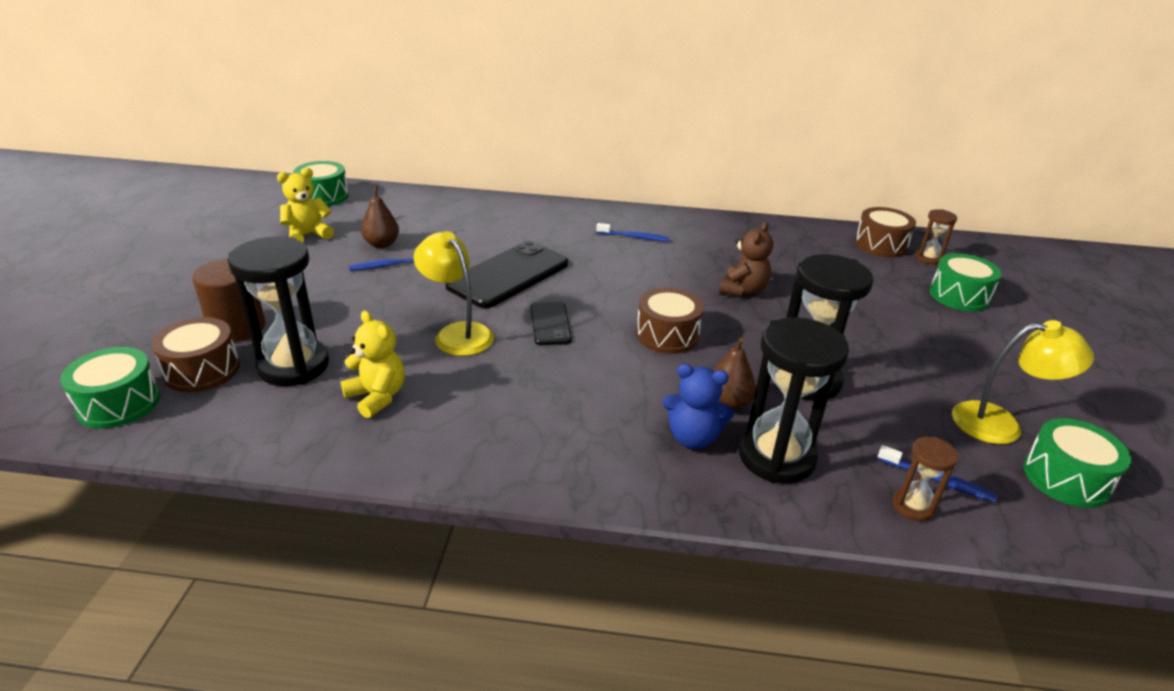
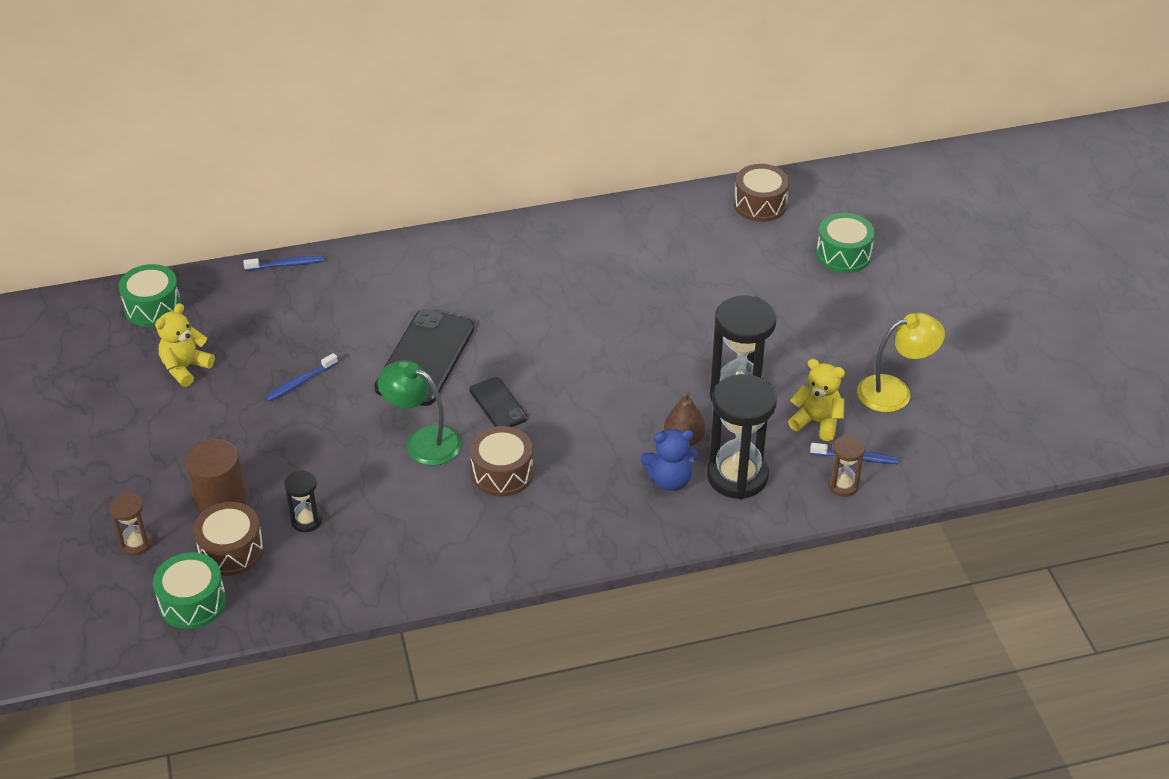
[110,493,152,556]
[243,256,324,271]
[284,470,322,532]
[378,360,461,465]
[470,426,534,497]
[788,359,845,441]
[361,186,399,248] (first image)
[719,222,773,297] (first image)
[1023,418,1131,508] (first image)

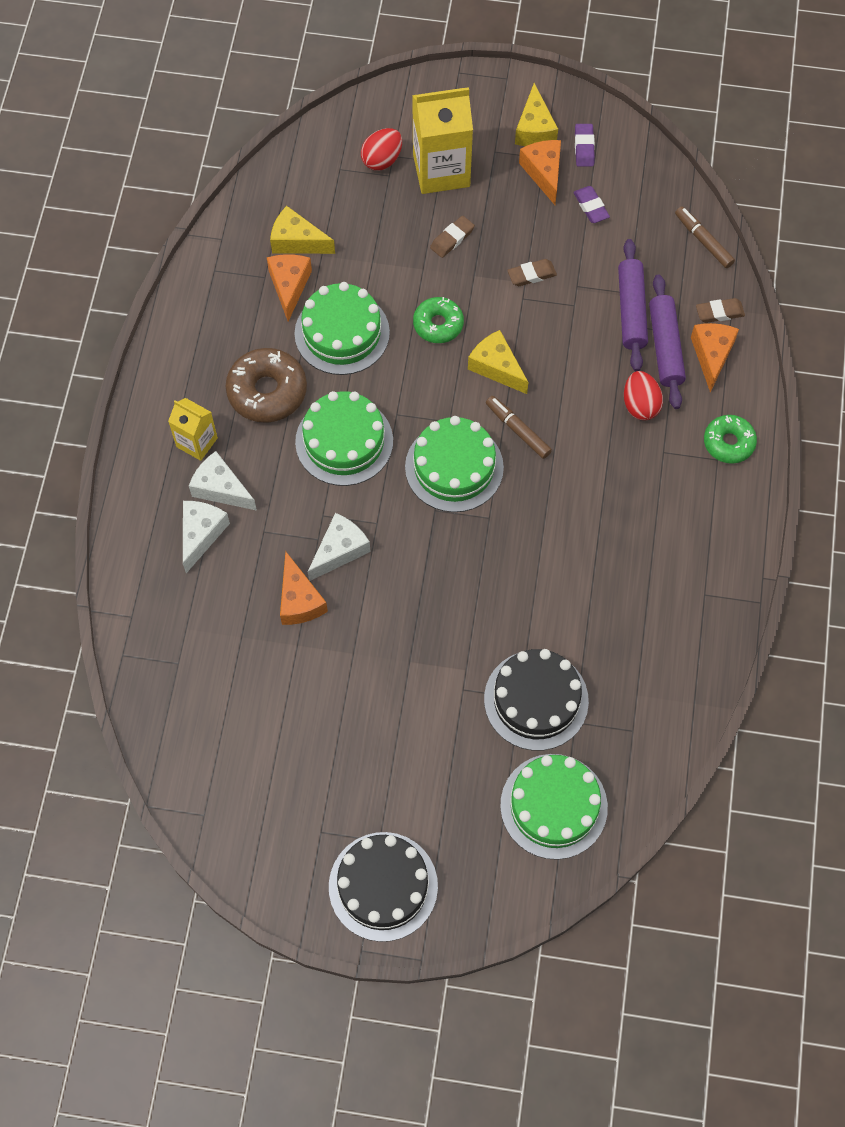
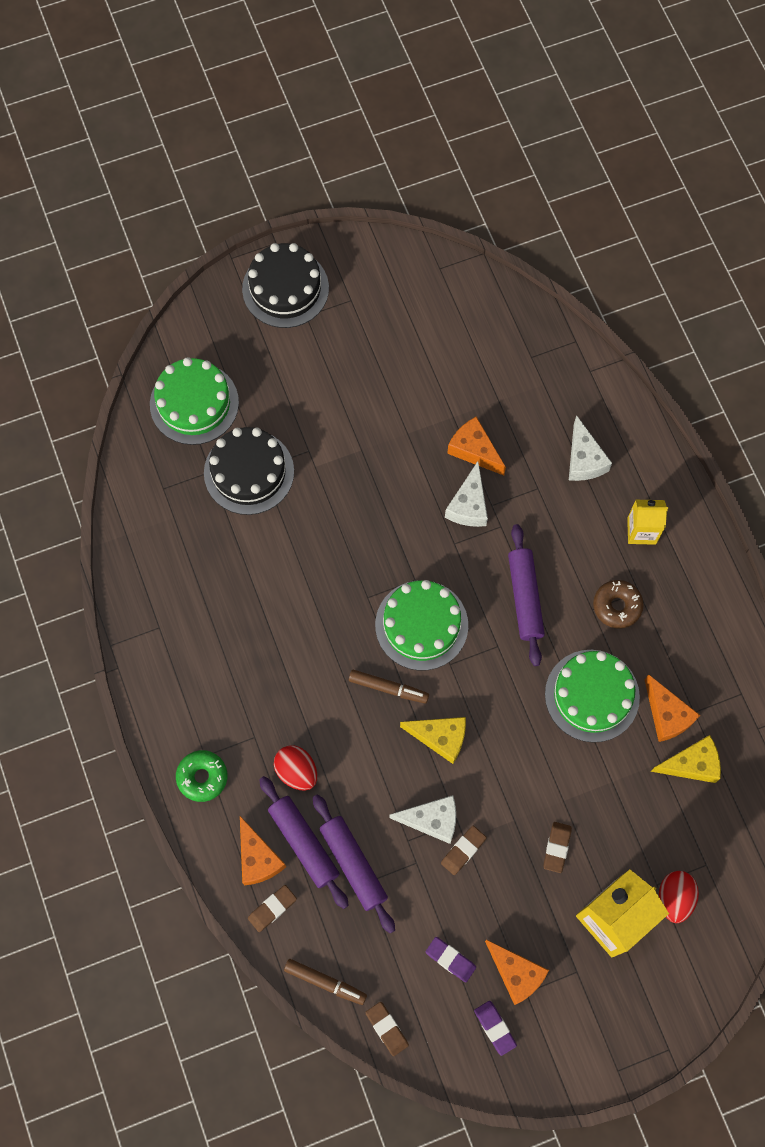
[365,1002,409,1056]
[389,795,456,844]
[508,524,545,666]
[593,580,644,629]
[413,297,464,343] (first image)
[515,83,558,146] (first image)

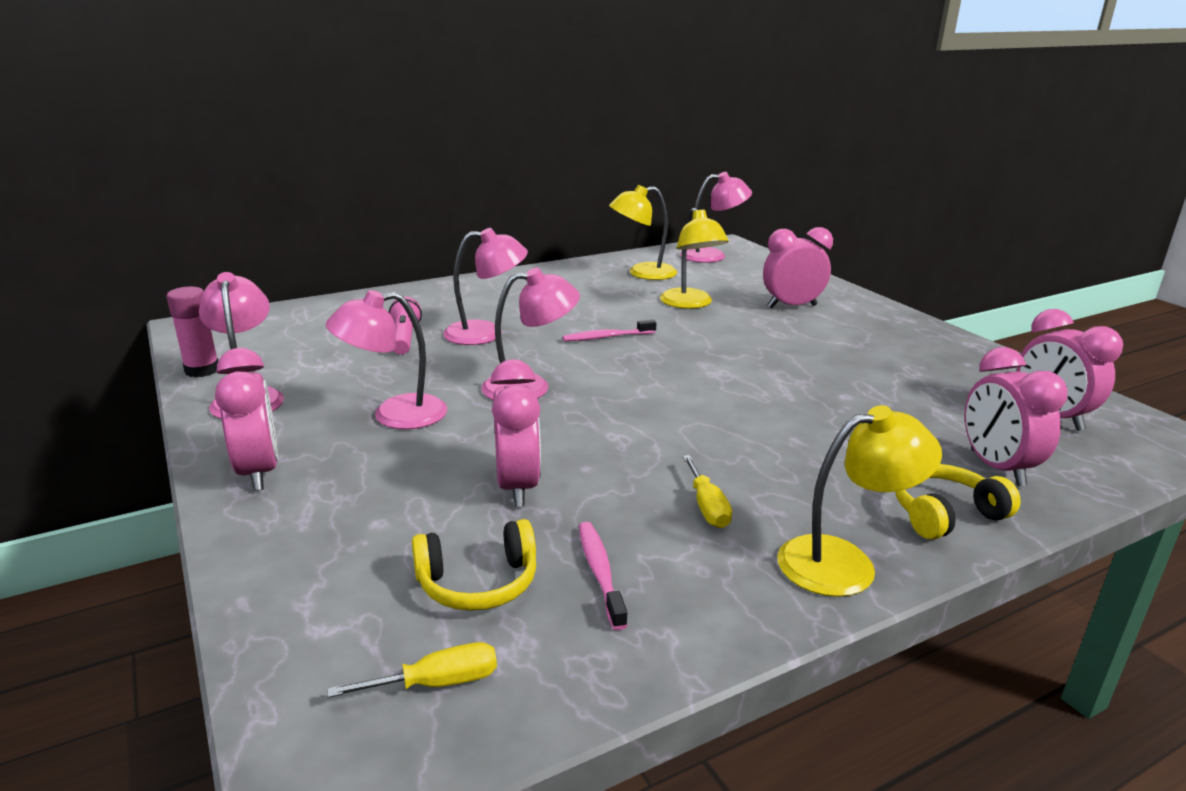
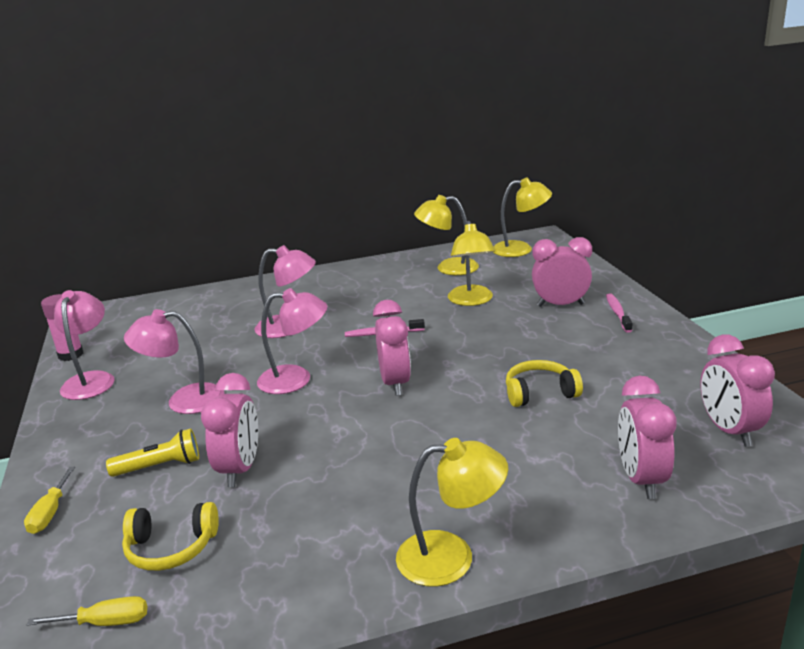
[24,467,75,534]
[106,429,199,477]
[373,300,411,396]
[493,177,552,257]
[506,360,583,407]
[606,293,633,333]
[389,297,422,355] (first image)

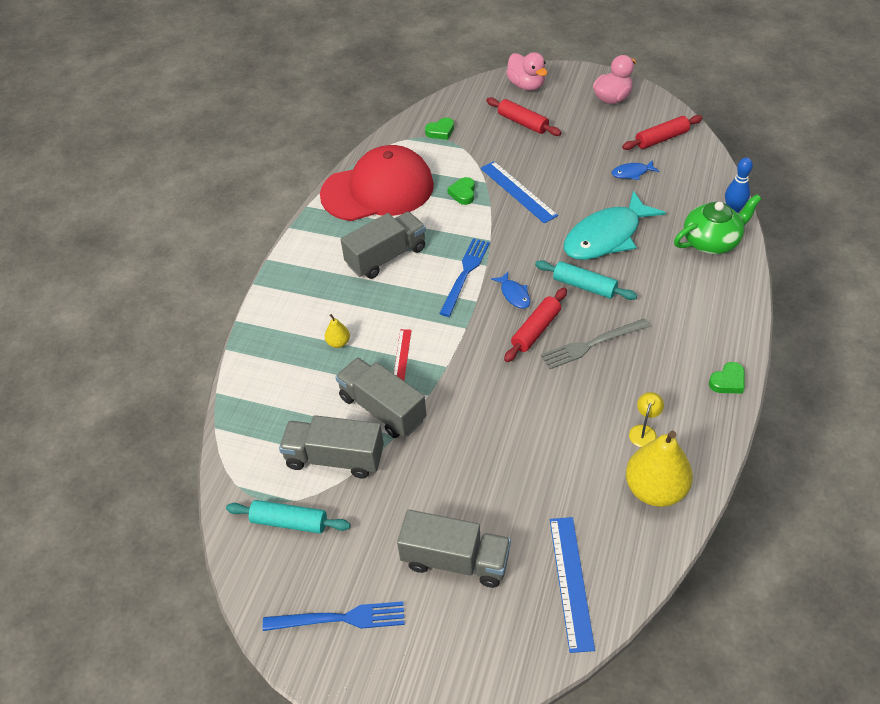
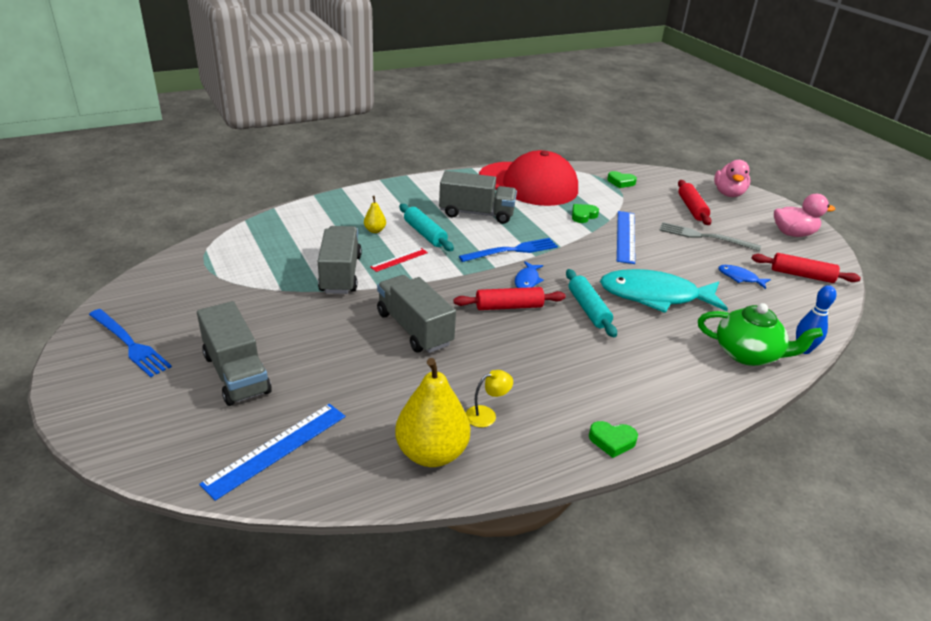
[377,275,456,353]
[399,204,454,251]
[659,222,761,251]

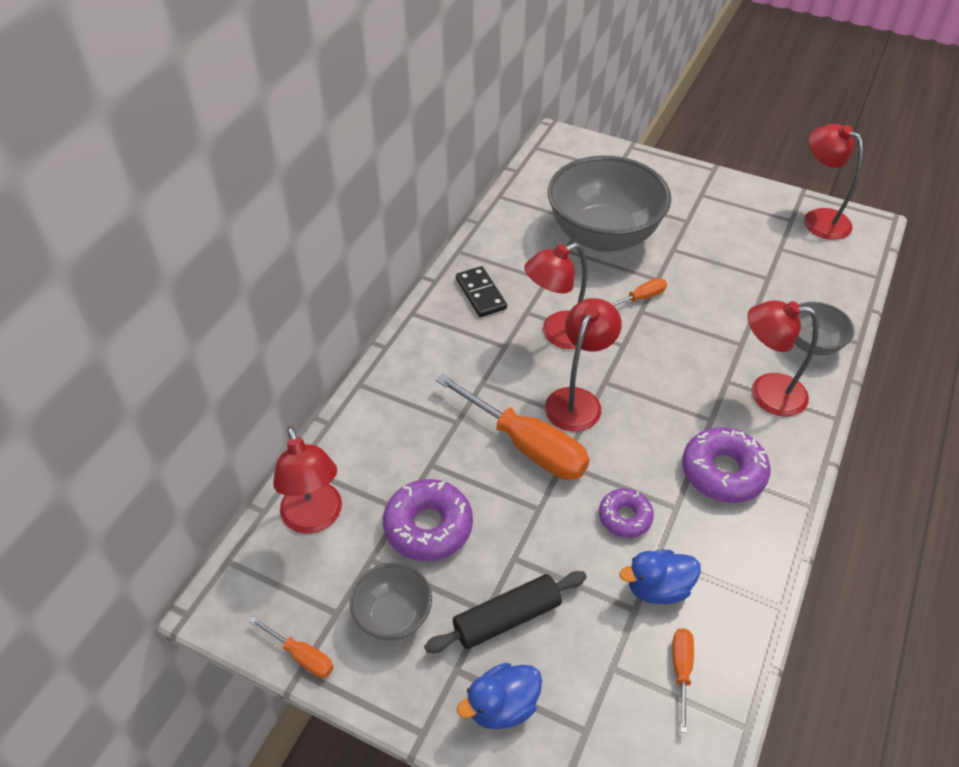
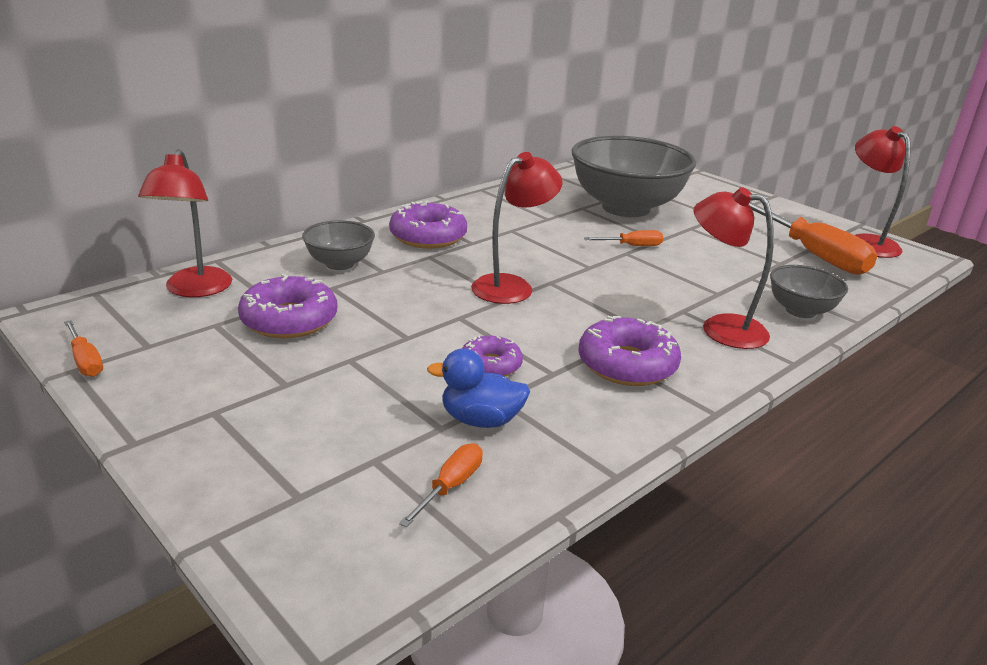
[302,220,375,270]
[389,201,467,249]
[749,202,877,275]
[424,571,587,653] (first image)
[456,266,507,317] (first image)
[457,663,542,730] (first image)
[524,243,587,349] (first image)

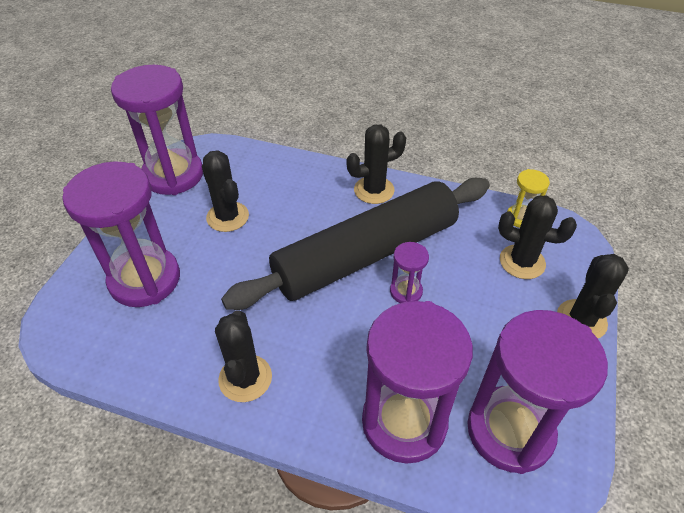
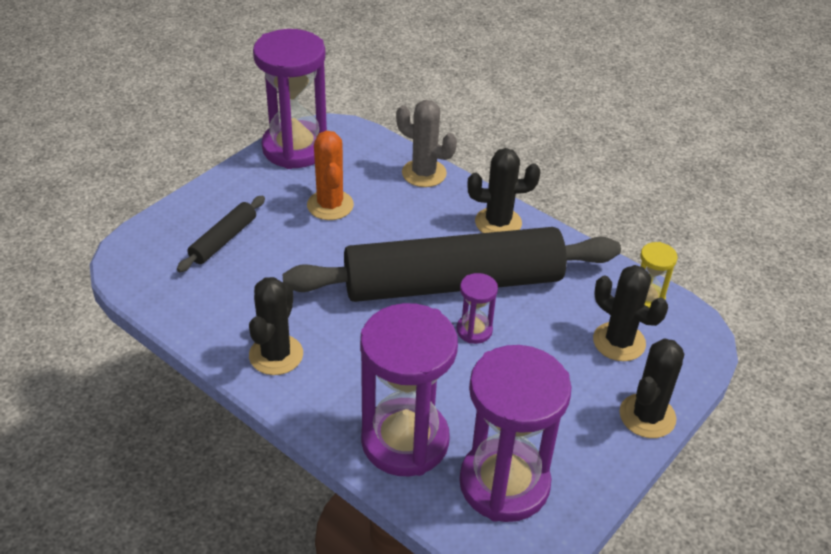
[177,196,265,272]
[307,131,354,220]
[396,100,457,187]

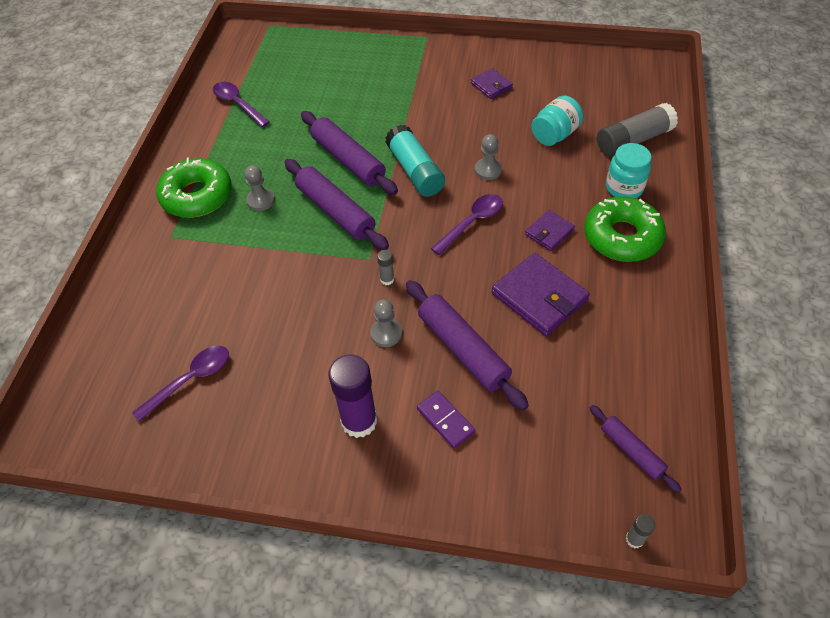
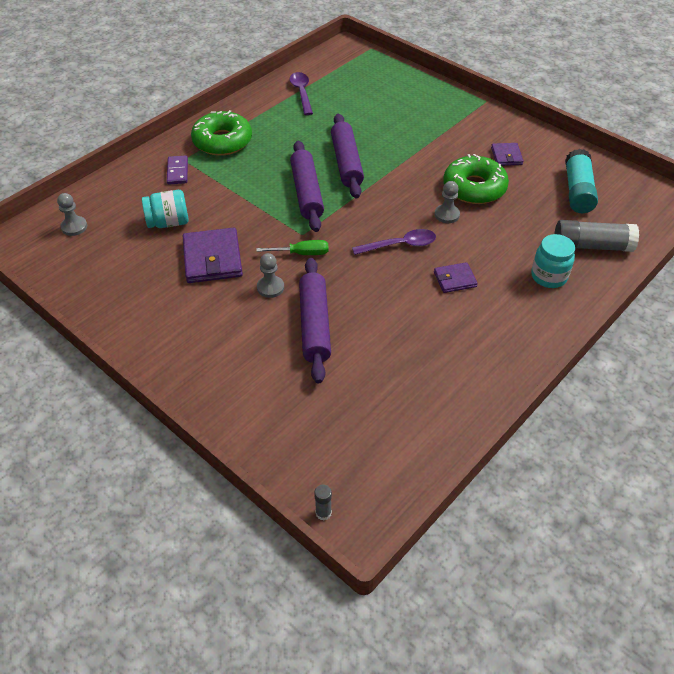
[57,193,87,236]
[142,190,189,228]
[167,155,188,185]
[183,227,243,283]
[256,240,329,255]
[443,154,509,204]
[565,149,598,213]
[132,346,229,422] (first image)
[328,355,377,438] (first image)
[590,405,682,493] (first image)

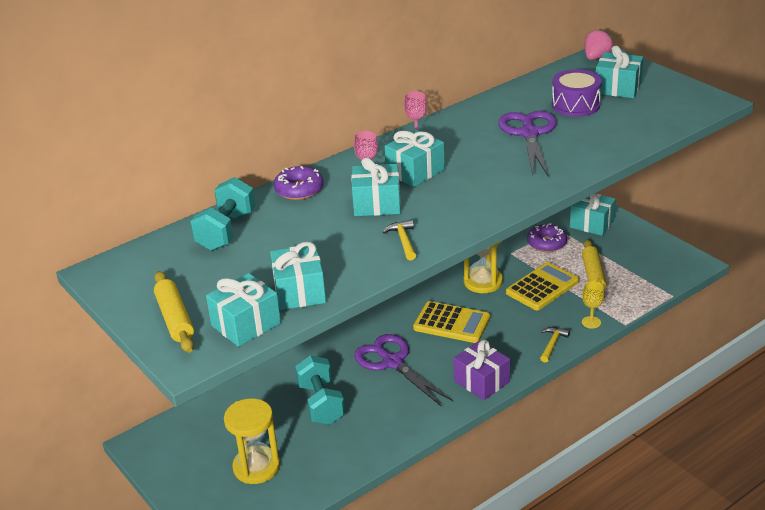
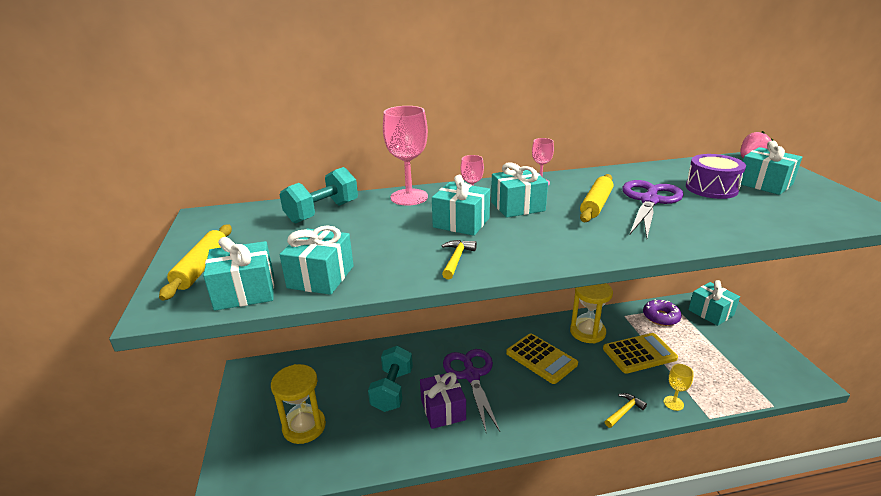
[383,106,428,206]
[420,372,466,429]
[580,174,613,222]

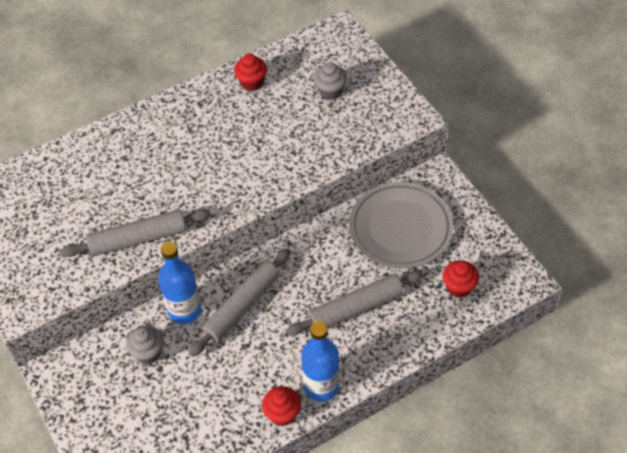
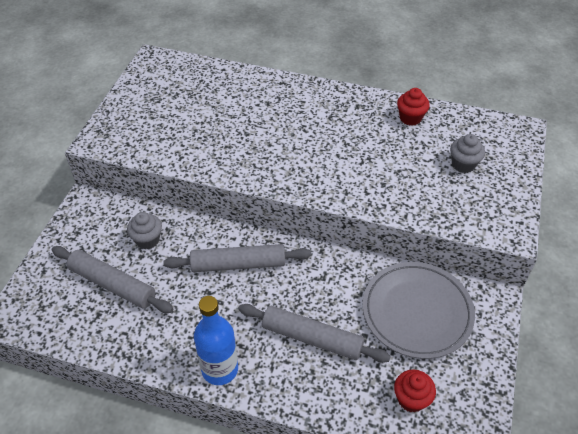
[52,246,173,313]
[158,242,202,324] (first image)
[262,386,301,426] (first image)

